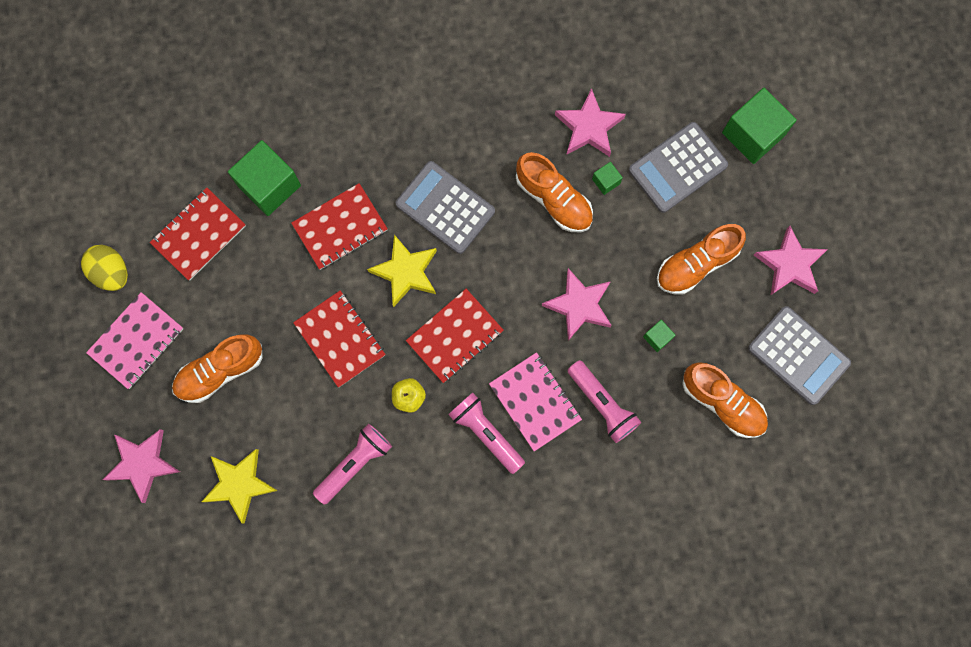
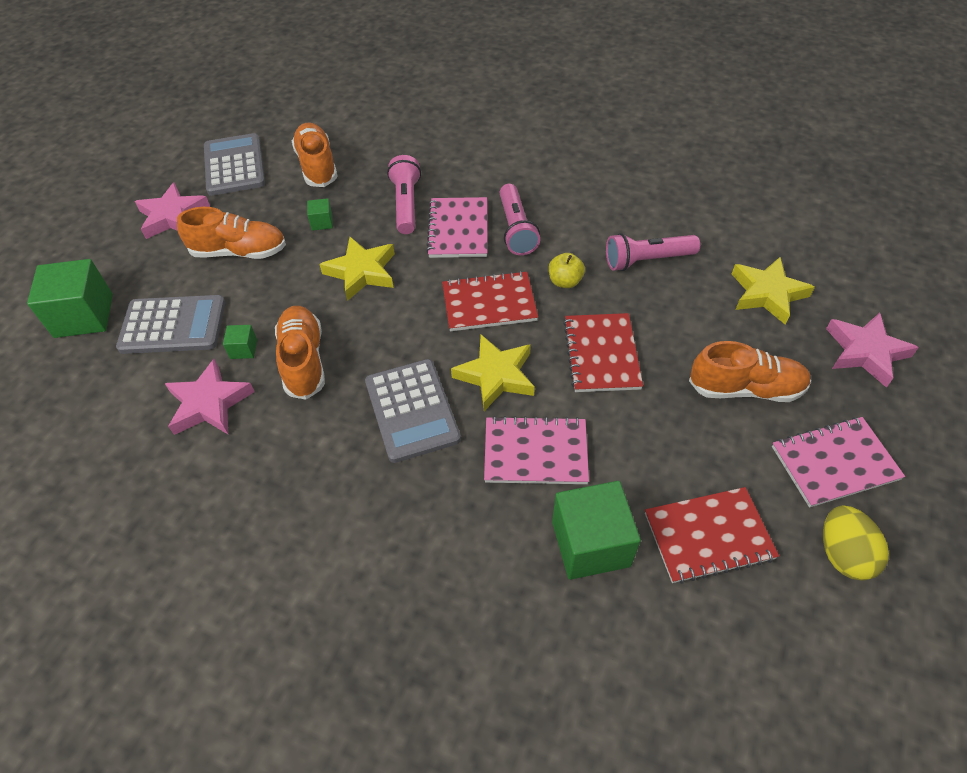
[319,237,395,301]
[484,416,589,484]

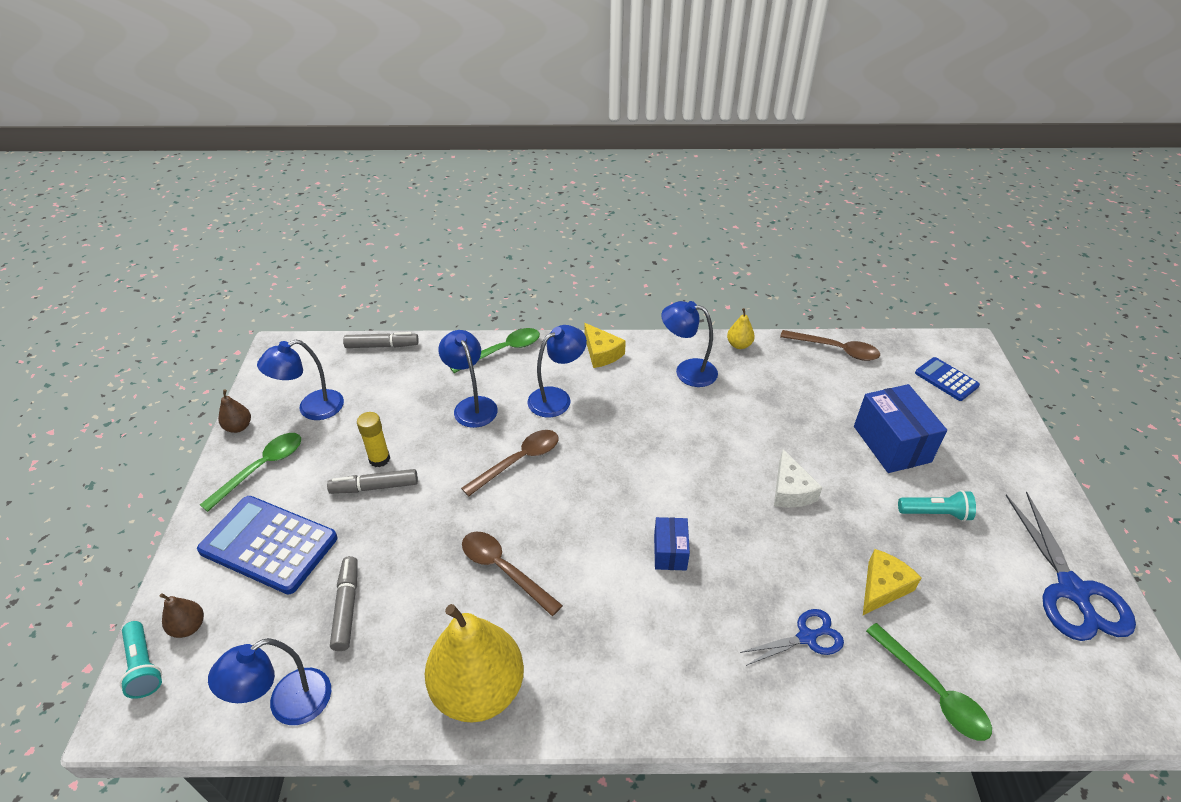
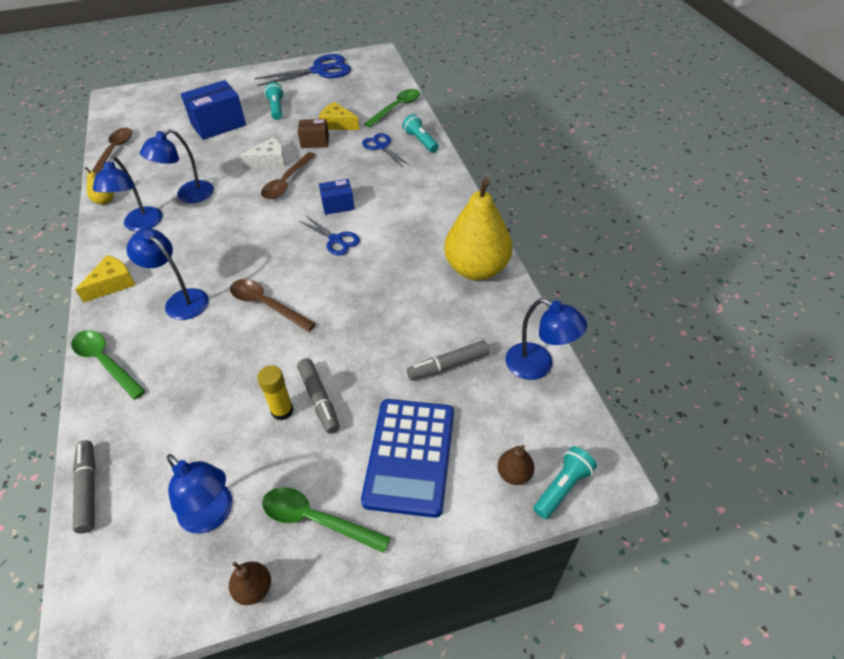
[140,129,214,203]
[261,152,316,199]
[298,119,329,148]
[299,216,360,256]
[402,114,439,153]
[915,357,980,401] (first image)

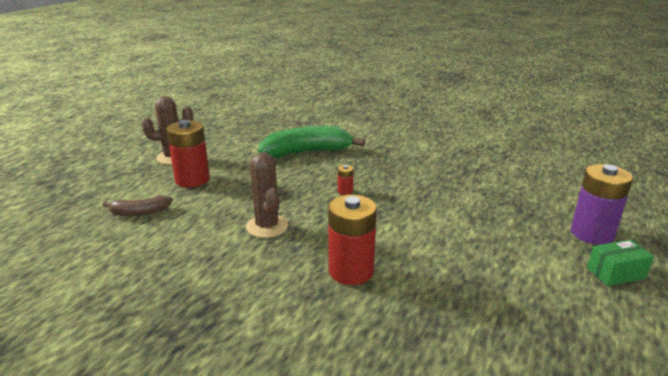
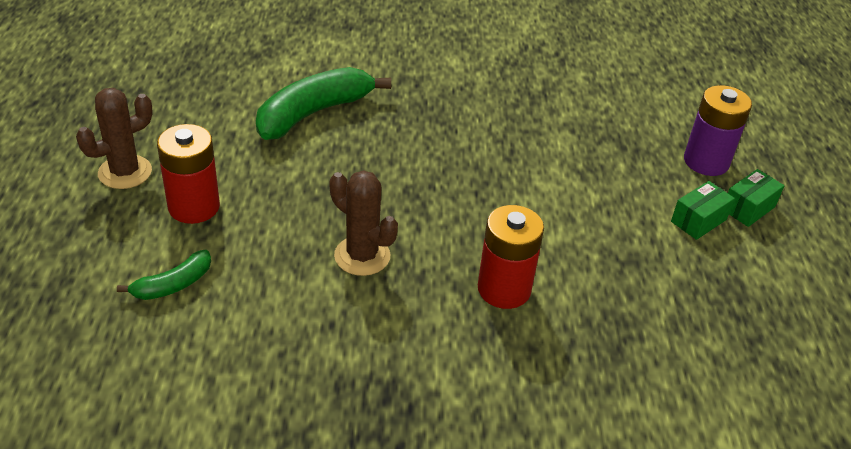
[117,250,211,300]
[671,181,735,240]
[338,165,354,195] (first image)

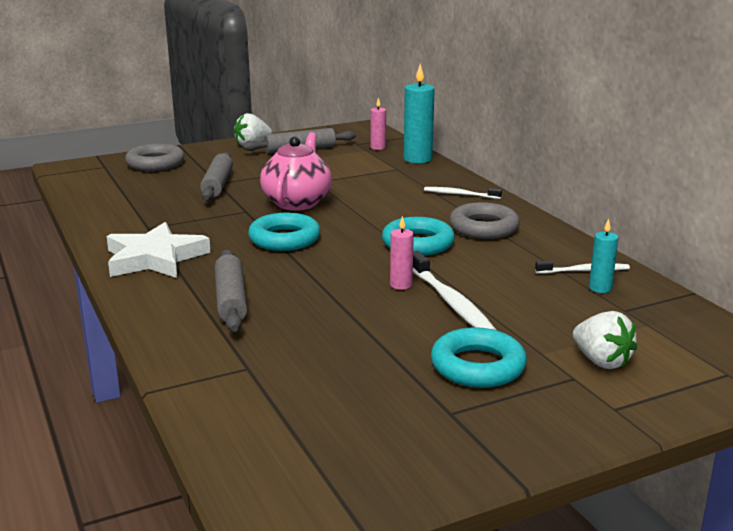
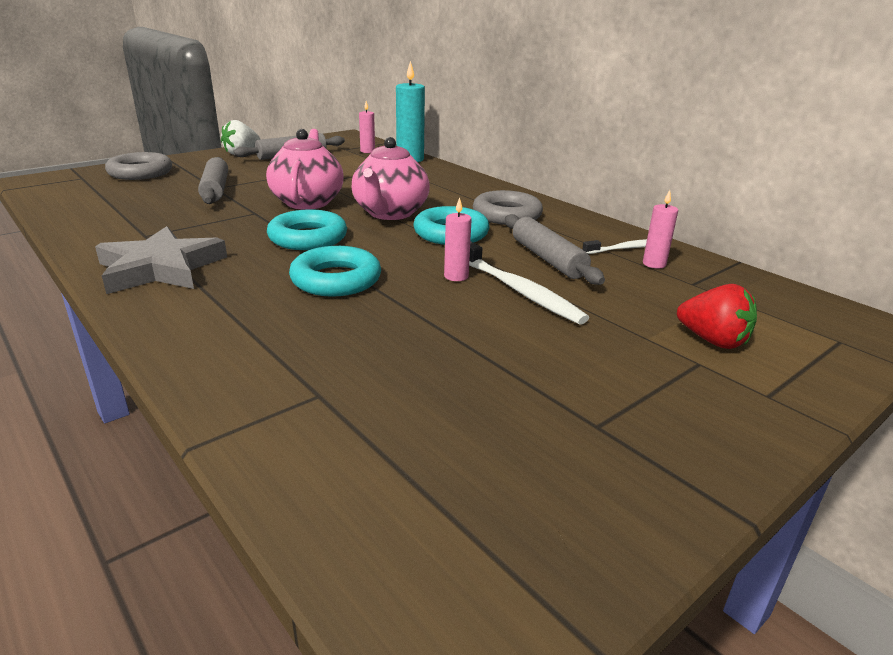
[95,226,227,294]
[289,246,381,297]
[352,137,430,220]
[505,214,605,285]
[643,190,678,269]
[677,284,757,349]
[424,187,502,199] (first image)

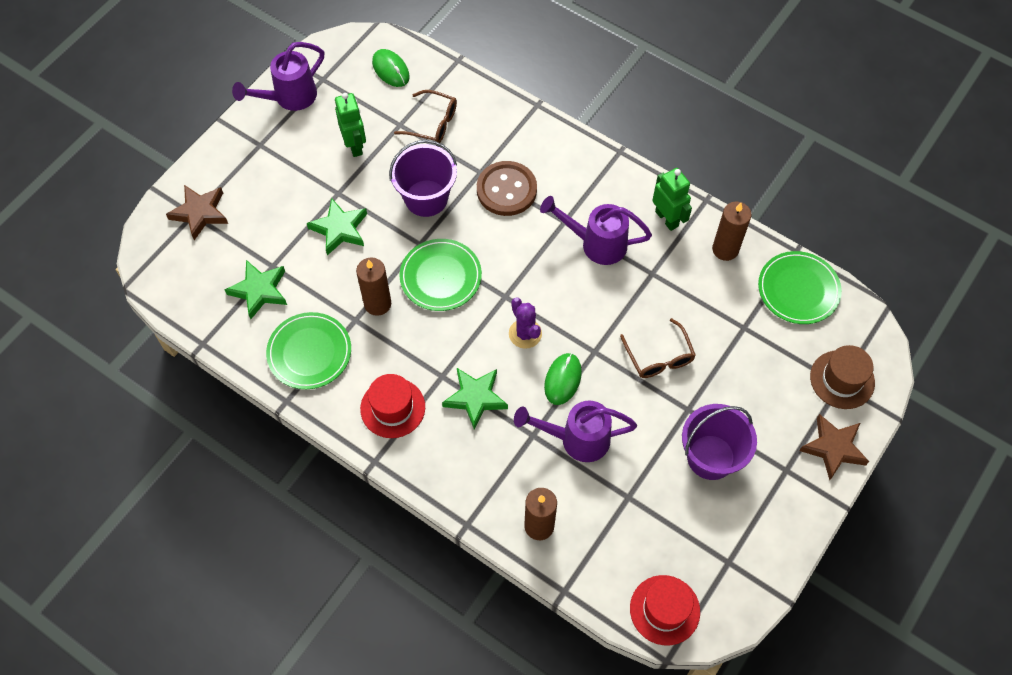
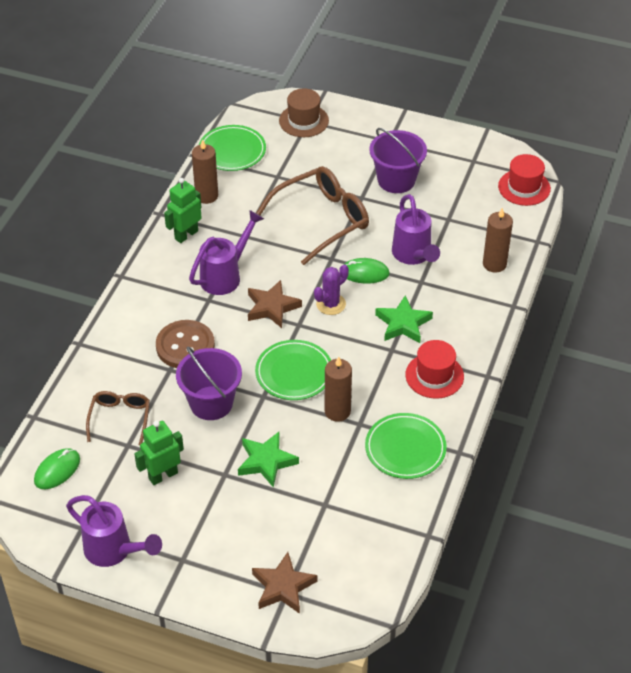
[189,210,264,295]
[248,280,302,328]
[256,166,369,265]
[224,260,287,319] (first image)

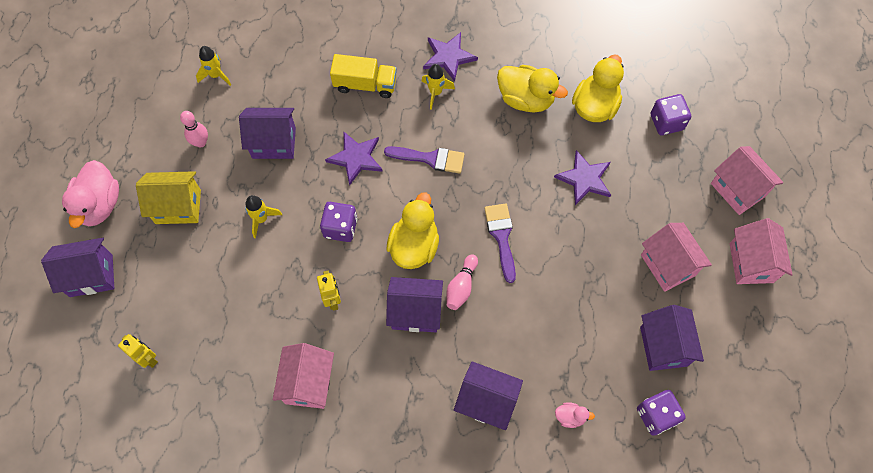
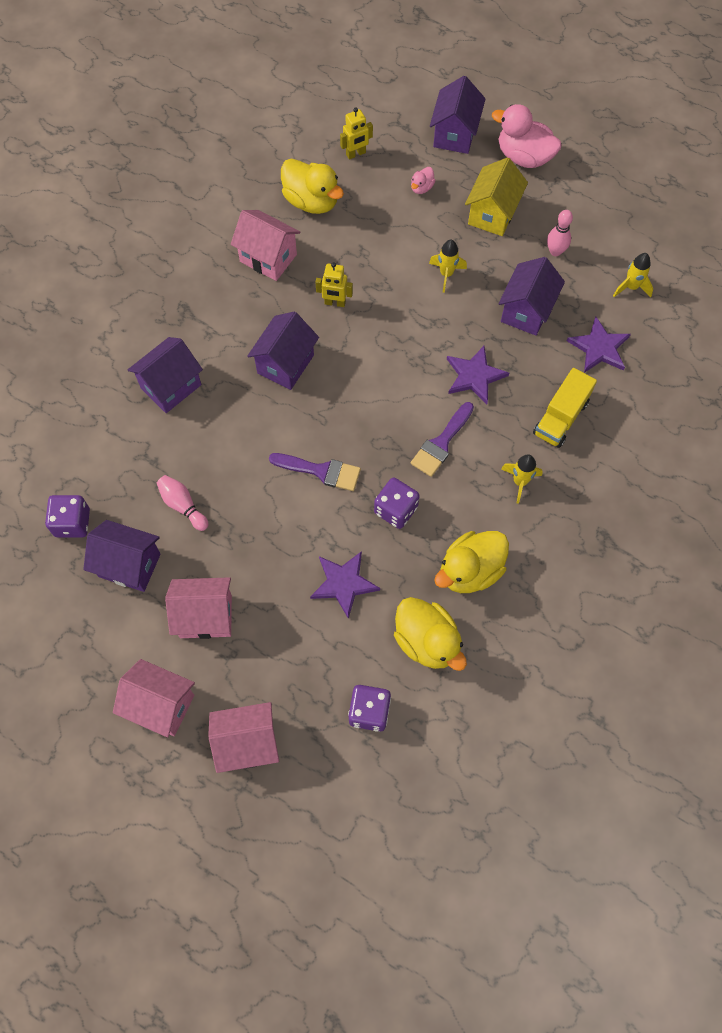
[157,475,209,531]
[281,158,344,214]
[374,478,419,529]
[411,167,436,194]
[567,317,631,373]

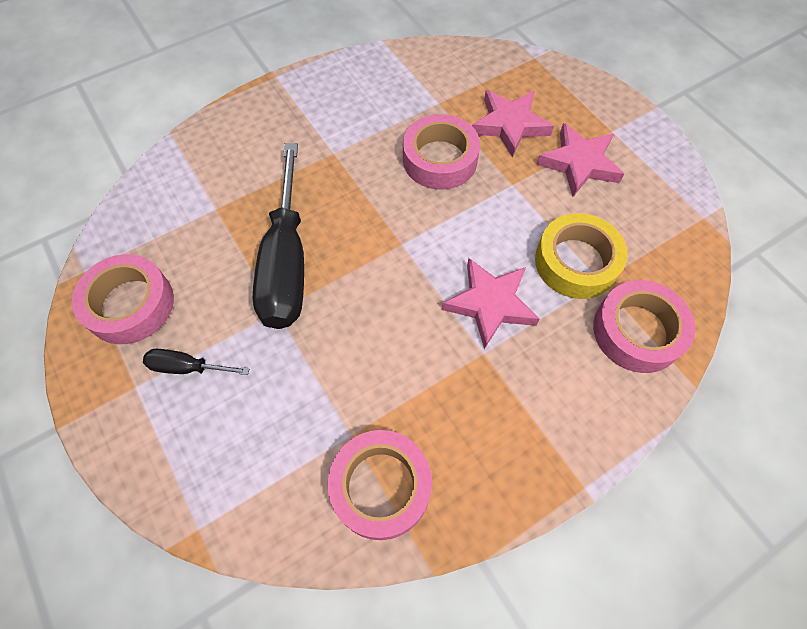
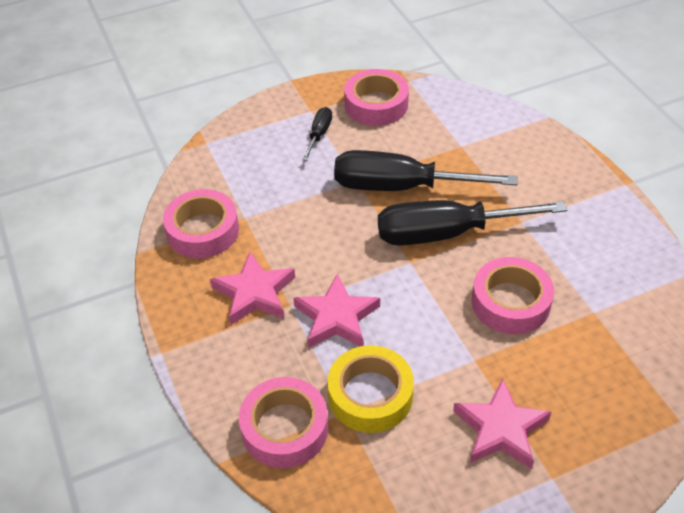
[210,252,295,325]
[378,200,568,245]

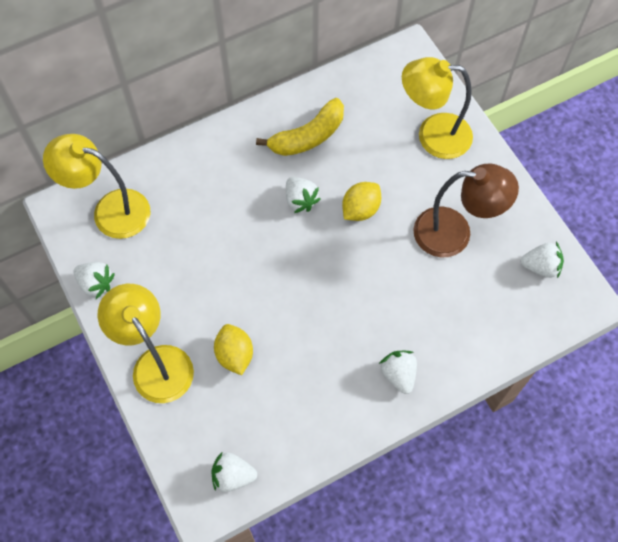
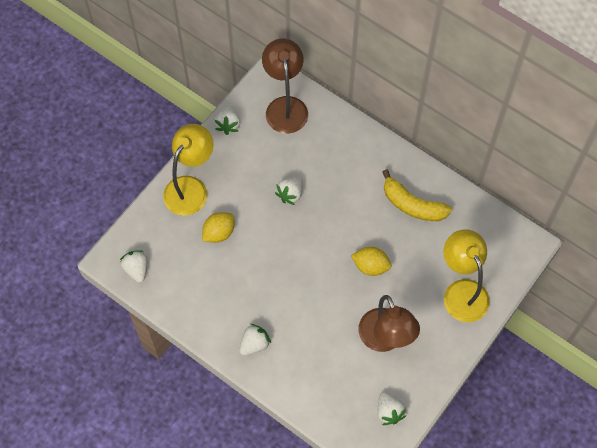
[262,39,308,134]
[275,176,303,205]

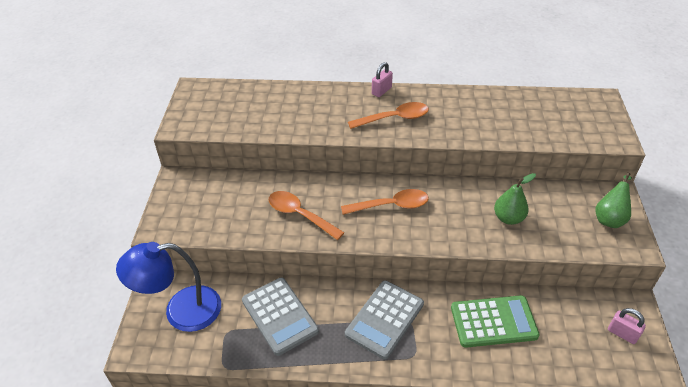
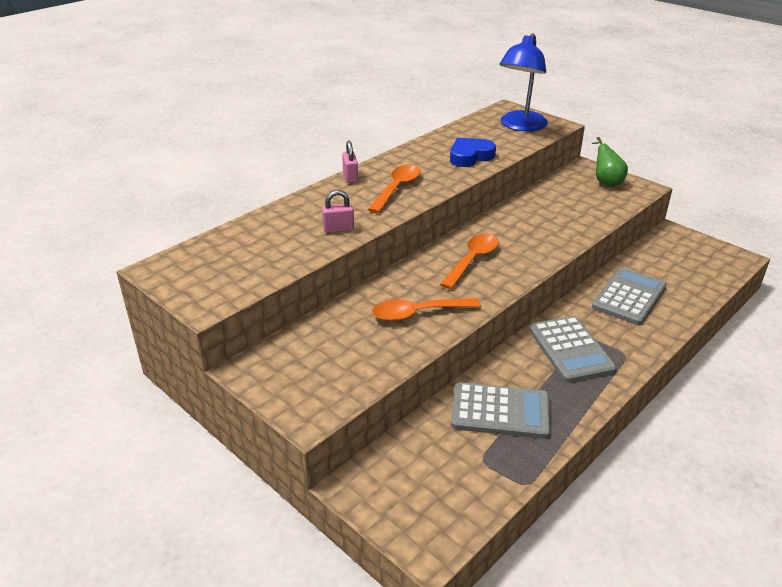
[322,190,354,233]
[450,138,496,167]
[499,33,548,131]
[592,268,667,325]
[494,173,536,225] (first image)

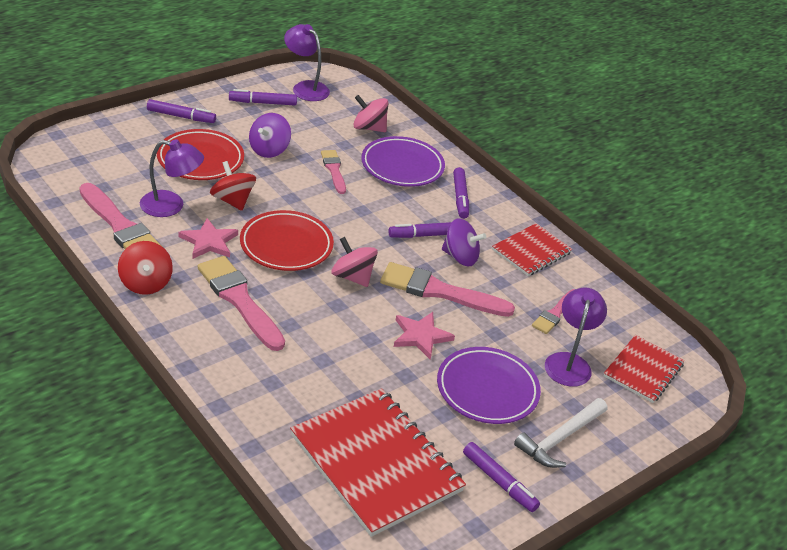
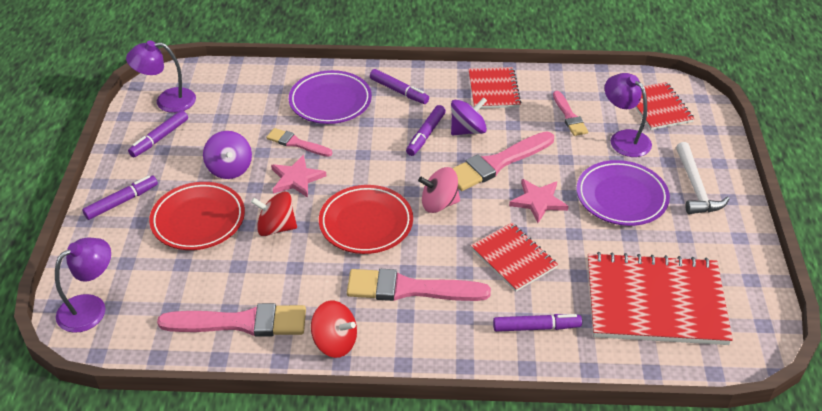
[55,237,111,333]
[271,155,326,198]
[471,223,558,292]
[493,314,582,332]
[353,95,389,132] (first image)

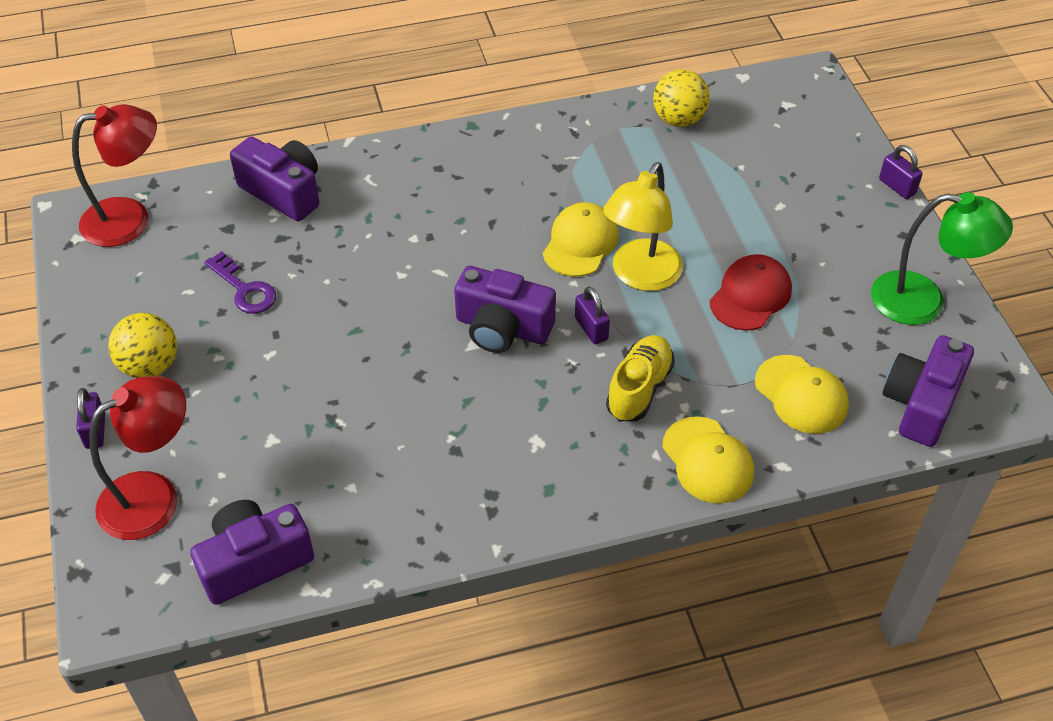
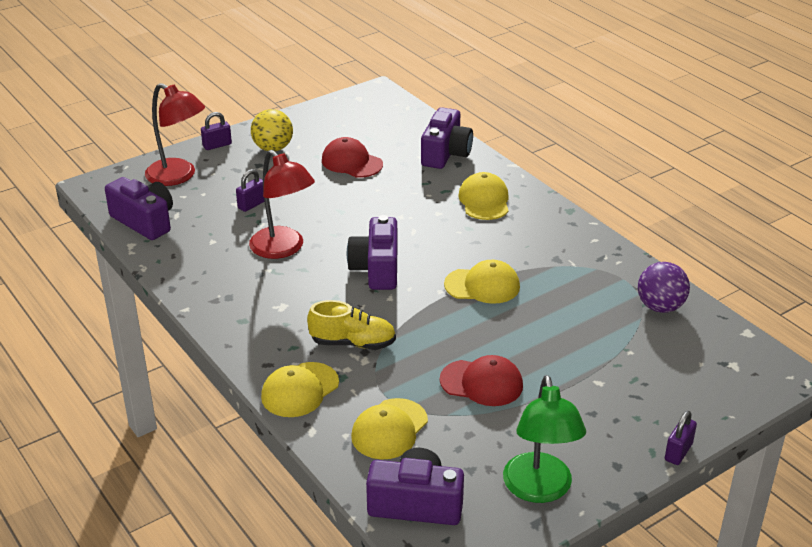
[236,169,265,212]
[249,150,315,259]
[322,137,383,178]
[458,172,509,220]
[638,262,690,313]
[603,162,683,291] (first image)

